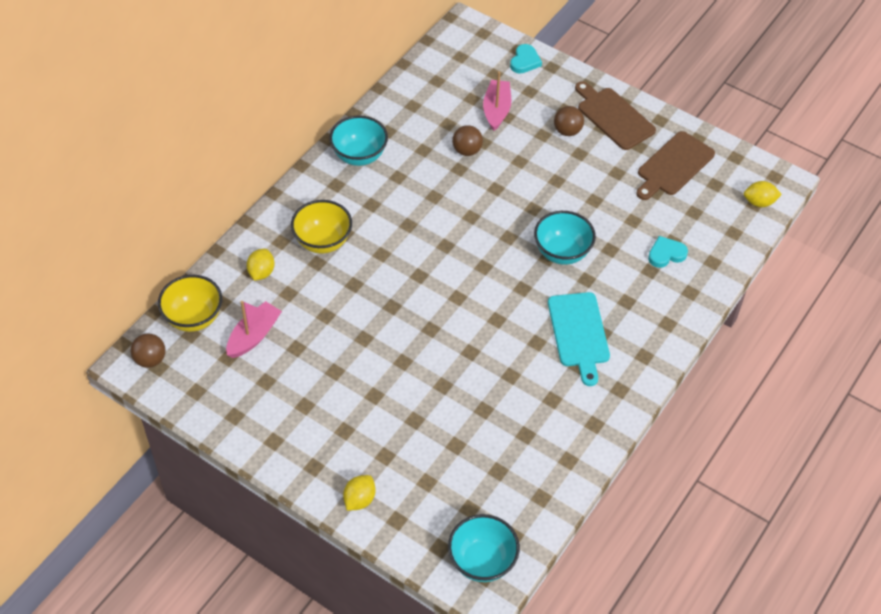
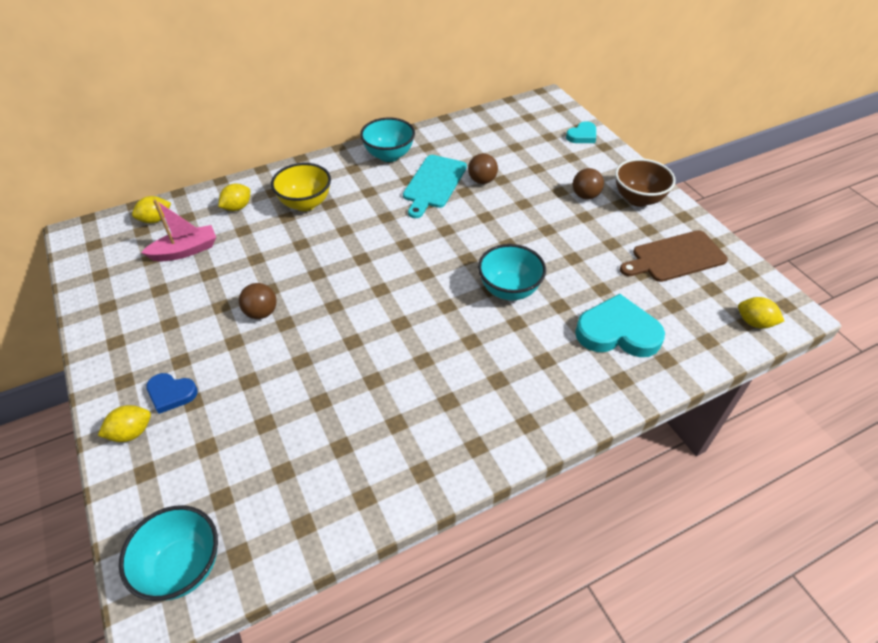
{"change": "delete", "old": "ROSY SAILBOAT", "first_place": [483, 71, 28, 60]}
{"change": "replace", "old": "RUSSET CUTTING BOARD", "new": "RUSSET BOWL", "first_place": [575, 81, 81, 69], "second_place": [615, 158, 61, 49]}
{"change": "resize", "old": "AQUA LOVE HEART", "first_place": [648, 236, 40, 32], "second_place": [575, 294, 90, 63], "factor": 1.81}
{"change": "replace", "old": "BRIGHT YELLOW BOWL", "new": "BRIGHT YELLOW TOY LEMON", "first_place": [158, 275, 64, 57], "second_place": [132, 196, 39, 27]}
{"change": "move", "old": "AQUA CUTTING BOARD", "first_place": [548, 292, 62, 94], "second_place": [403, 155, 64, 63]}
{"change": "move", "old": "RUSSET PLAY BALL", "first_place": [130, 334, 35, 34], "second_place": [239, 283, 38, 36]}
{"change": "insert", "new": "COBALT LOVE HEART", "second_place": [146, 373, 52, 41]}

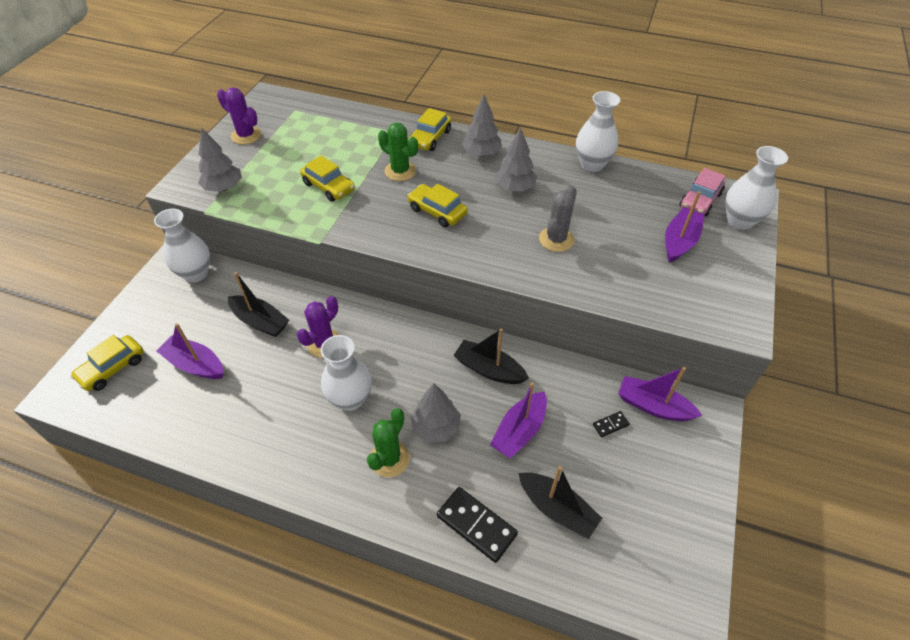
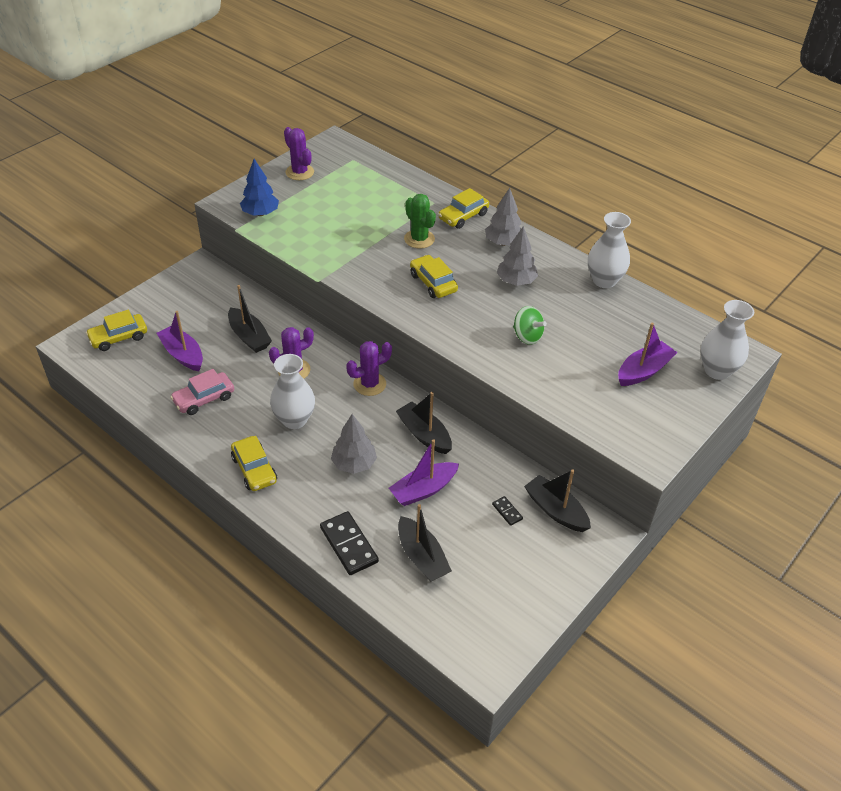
{"change": "recolor", "old": "GREY TOY TREE", "new": "COBALT TOY TREE", "first_place": [198, 128, 44, 64], "second_place": [240, 159, 39, 57]}
{"change": "move", "old": "BRIGHT YELLOW TOY CAR", "first_place": [300, 156, 55, 46], "second_place": [231, 436, 46, 55]}
{"change": "move", "old": "ROSY TOY CAR", "first_place": [680, 168, 45, 48], "second_place": [170, 369, 64, 46]}
{"change": "replace", "old": "GREY CACTUS", "new": "LEAF-GREEN TOY TOP", "first_place": [539, 186, 38, 66], "second_place": [513, 306, 34, 39]}
{"change": "delete", "old": "SNOW-WHITE VASE", "first_place": [154, 209, 56, 73]}
{"change": "recolor", "old": "PURPLE SAILBOAT", "new": "EBONY SAILBOAT", "first_place": [618, 367, 84, 54], "second_place": [524, 469, 67, 63]}
{"change": "delete", "old": "LEAF-GREEN CACTUS", "first_place": [367, 408, 43, 69]}
{"change": "rotate", "old": "EBONY DOMINO PIECE", "first_place": [593, 411, 37, 26], "second_place": [492, 496, 31, 30], "degrees": 60}
{"change": "insert", "new": "PURPLE CACTUS", "second_place": [346, 341, 46, 55]}

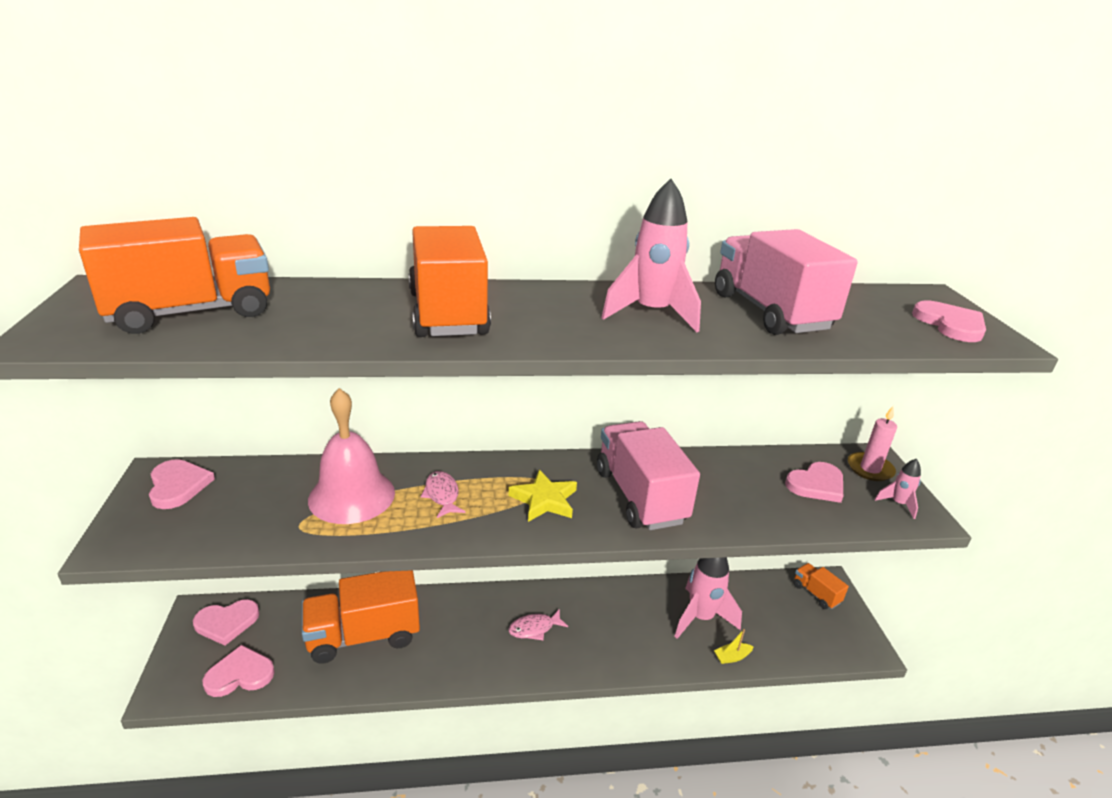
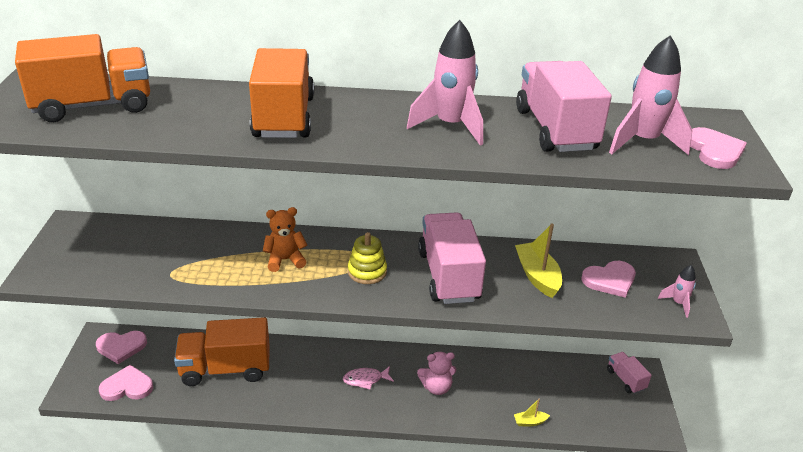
{"change": "delete", "old": "ROSY BELL", "first_place": [308, 388, 87, 136]}
{"change": "delete", "old": "ROSY CANDLE", "first_place": [848, 406, 49, 75]}
{"change": "delete", "old": "ROSY LOVE HEART", "first_place": [149, 459, 66, 50]}
{"change": "replace", "old": "BRIGHT YELLOW FIVE-POINTED STAR", "new": "BRIGHT YELLOW RING STACKER", "first_place": [509, 470, 68, 52], "second_place": [348, 232, 39, 52]}
{"change": "replace", "old": "ROSY FISH FIGURE", "new": "BRIGHT ORANGE TEDDY BEAR", "first_place": [421, 471, 44, 47], "second_place": [263, 207, 44, 65]}
{"change": "move", "old": "ROSY ROCKET", "first_place": [674, 557, 68, 82], "second_place": [609, 35, 84, 120]}
{"change": "recolor", "old": "BRIGHT ORANGE LORRY", "new": "ROSY LORRY", "first_place": [794, 563, 55, 46], "second_place": [607, 352, 45, 42]}
{"change": "insert", "new": "BRIGHT YELLOW SAILBOAT", "second_place": [515, 223, 47, 75]}
{"change": "insert", "new": "ROSY TEDDY BEAR", "second_place": [417, 352, 39, 43]}

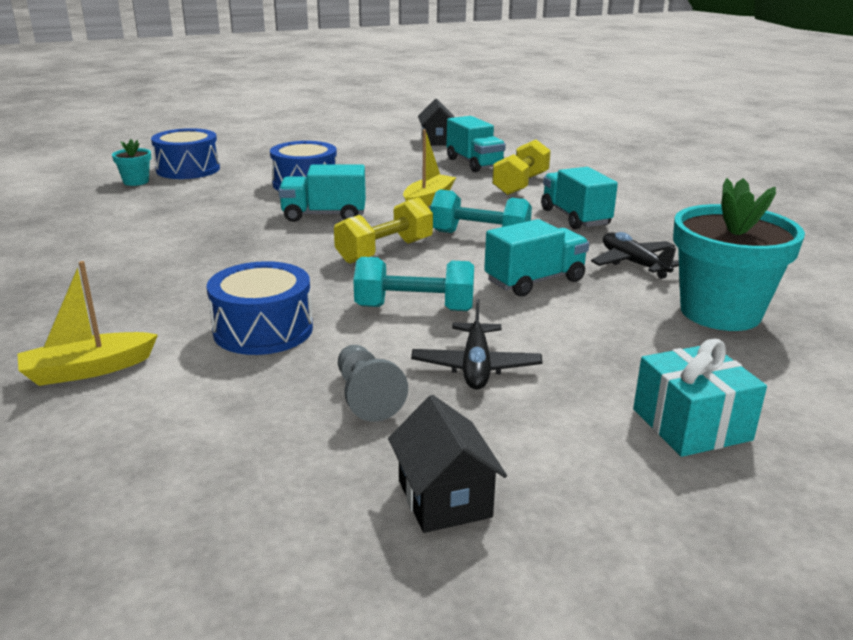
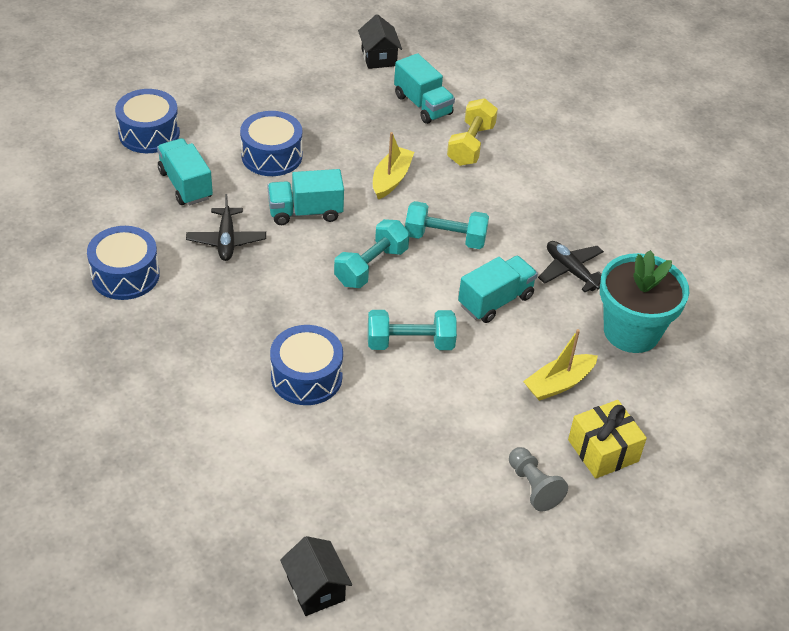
{"change": "delete", "old": "AQUA PLANT POT", "first_place": [112, 139, 39, 47]}
{"change": "move", "old": "AQUA LORRY", "first_place": [541, 167, 77, 62], "second_place": [157, 138, 56, 67]}
{"change": "recolor", "old": "BRIGHT YELLOW FREE WEIGHT", "new": "AQUA FREE WEIGHT", "first_place": [334, 197, 99, 67], "second_place": [334, 219, 76, 69]}
{"change": "move", "old": "BRIGHT YELLOW SAILBOAT", "first_place": [17, 261, 141, 125], "second_place": [523, 329, 75, 72]}
{"change": "move", "old": "EBONY TOY PLANE", "first_place": [411, 299, 132, 91], "second_place": [186, 194, 80, 67]}
{"change": "recolor", "old": "AQUA WRAPPED GIFT", "new": "BRIGHT YELLOW WRAPPED GIFT", "first_place": [633, 339, 134, 118], "second_place": [568, 400, 79, 79]}
{"change": "move", "old": "GREY PAWN", "first_place": [338, 345, 70, 77], "second_place": [509, 447, 59, 64]}
{"change": "move", "old": "EBONY HOUSE", "first_place": [388, 395, 119, 138], "second_place": [280, 536, 72, 80]}
{"change": "insert", "new": "COBALT SNARE DRUM", "second_place": [87, 226, 73, 74]}

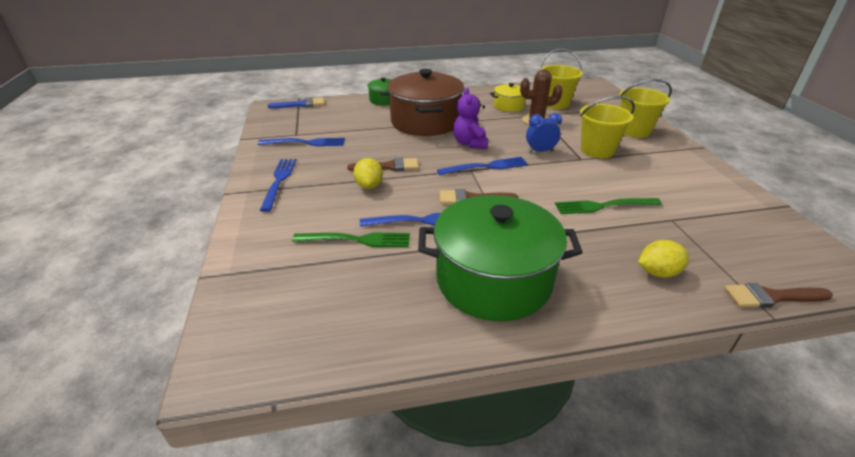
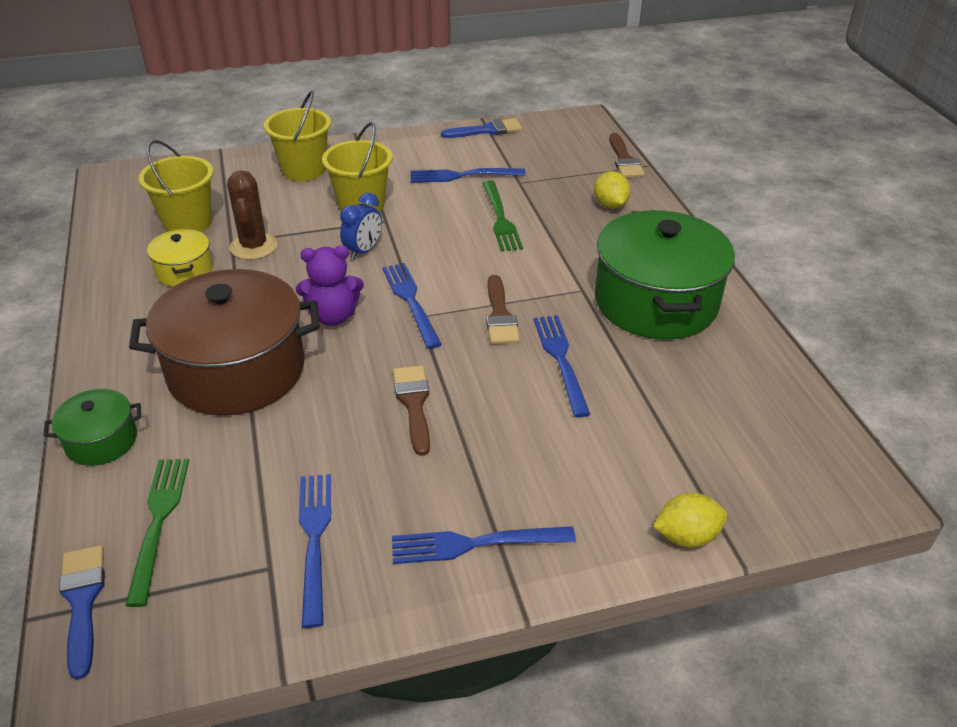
{"change": "rotate", "old": "COBALT ALARM CLOCK", "first_place": [526, 113, 36, 40], "second_place": [340, 193, 42, 67], "degrees": -135}
{"change": "move", "old": "BRIGHT YELLOW TOY LEMON", "first_place": [353, 158, 30, 31], "second_place": [653, 493, 74, 55]}
{"change": "move", "old": "LEAF-GREEN DINNER FORK", "first_place": [292, 233, 118, 14], "second_place": [125, 459, 64, 148]}
{"change": "insert", "new": "COBALT BRUSH", "second_place": [441, 118, 81, 20]}
{"change": "insert", "new": "COBALT DINNER FORK", "second_place": [410, 168, 116, 15]}

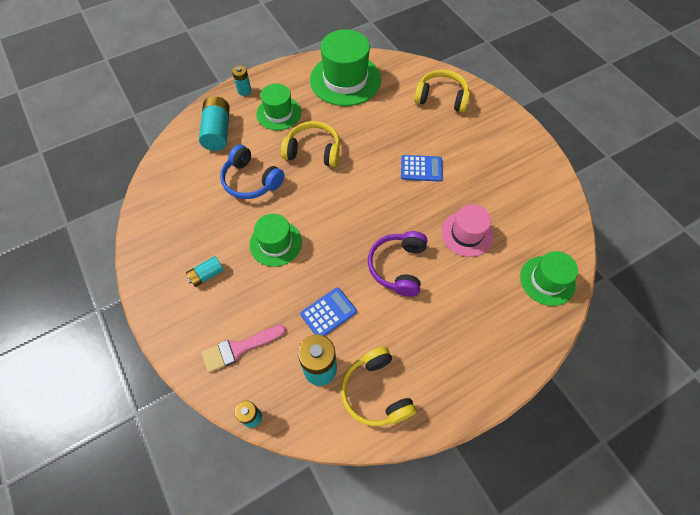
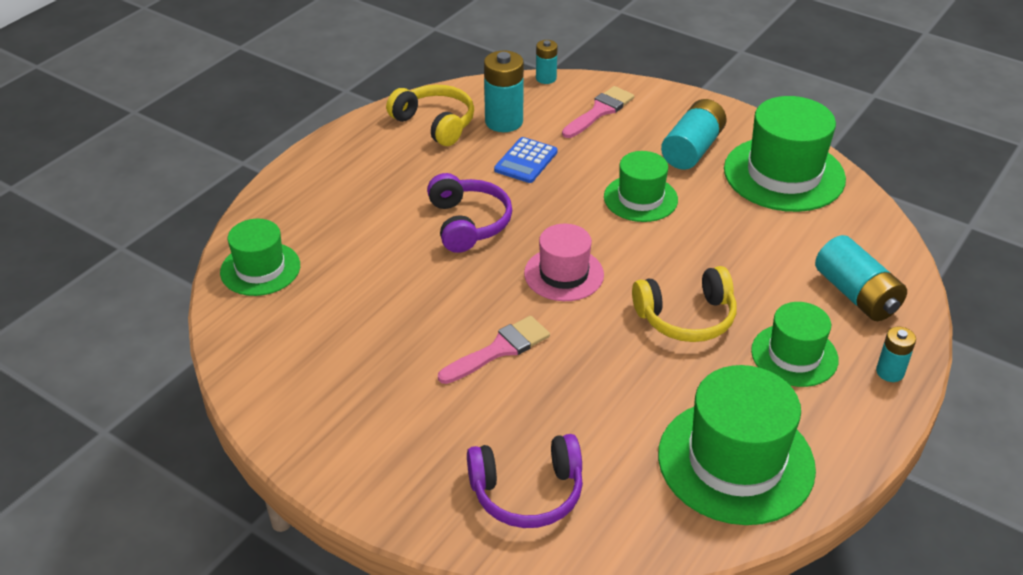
{"change": "recolor", "old": "BRIGHT YELLOW HEADPHONES", "new": "PURPLE HEADPHONES", "first_place": [414, 70, 56, 42], "second_place": [467, 434, 116, 94]}
{"change": "delete", "old": "COBALT HEADPHONES", "first_place": [220, 144, 64, 55]}
{"change": "replace", "old": "COBALT ADDING MACHINE", "new": "ROSY BRUSH", "first_place": [401, 155, 42, 27], "second_place": [438, 316, 112, 68]}
{"change": "move", "old": "ROSY HAT", "first_place": [441, 204, 52, 53], "second_place": [524, 224, 80, 77]}
{"change": "resize", "old": "AQUA POWER CELL", "first_place": [186, 256, 38, 31], "second_place": [661, 99, 66, 71], "factor": 1.76}
{"change": "insert", "new": "LEAF-GREEN HAT", "second_place": [724, 96, 122, 116]}

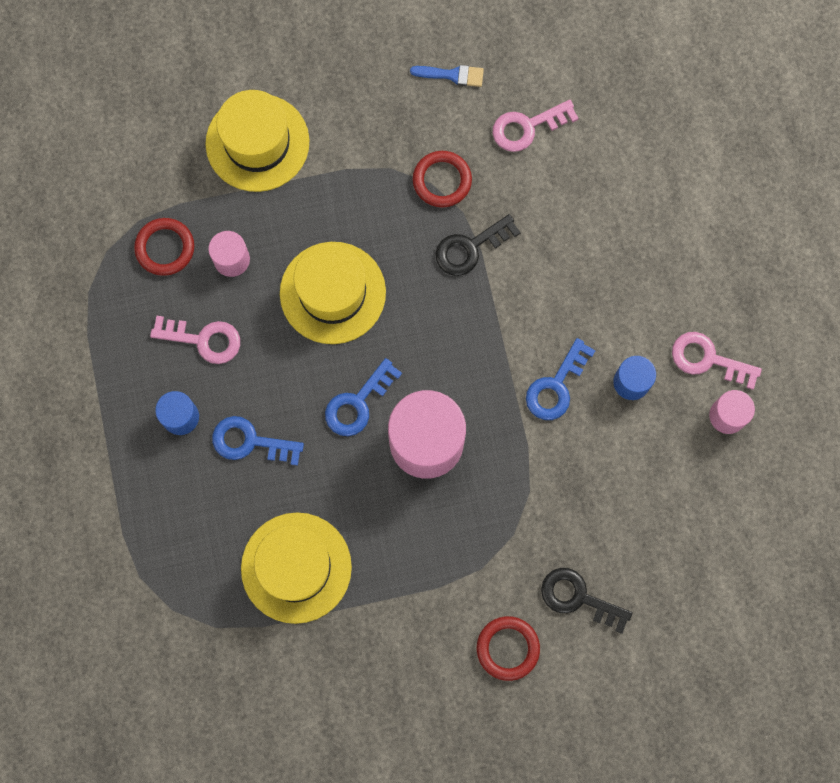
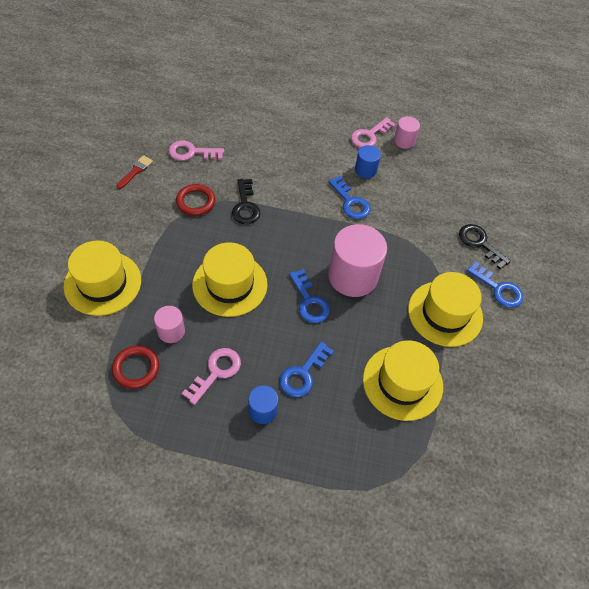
{"change": "recolor", "old": "COBALT BRUSH", "new": "CRIMSON BRUSH", "first_place": [410, 65, 74, 22], "second_place": [116, 155, 37, 34]}
{"change": "rotate", "old": "ROSY DOOR KEY", "first_place": [493, 100, 86, 52], "second_place": [169, 140, 55, 21], "degrees": 90}
{"change": "rotate", "old": "EBONY DOOR KEY", "first_place": [541, 568, 91, 66], "second_place": [459, 224, 52, 45], "degrees": 90}
{"change": "replace", "old": "CRIMSON HOOP", "new": "COBALT DOOR KEY", "first_place": [477, 616, 63, 65], "second_place": [467, 261, 56, 47]}
{"change": "insert", "new": "BRIGHT YELLOW HAT", "second_place": [408, 272, 75, 75]}

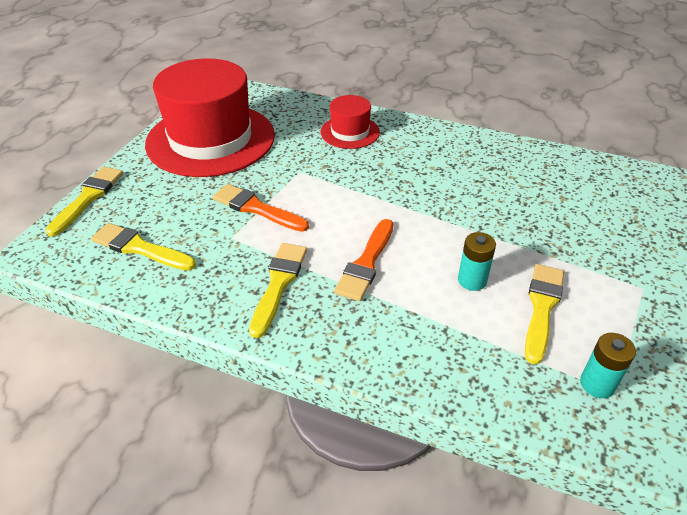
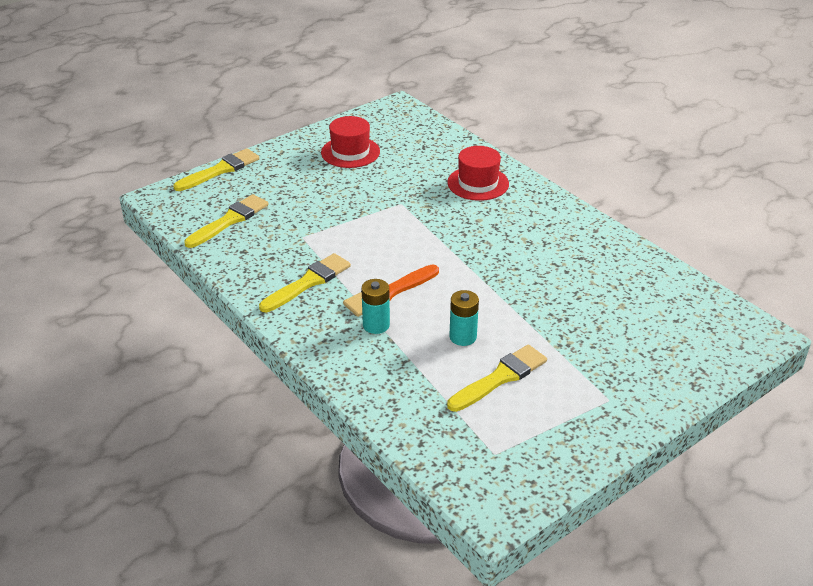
{"change": "resize", "old": "CRIMSON HAT", "first_place": [145, 59, 130, 118], "second_place": [321, 116, 59, 52], "factor": 0.47}
{"change": "delete", "old": "BRIGHT ORANGE BRUSH", "first_place": [213, 184, 96, 48]}
{"change": "rotate", "old": "BRIGHT YELLOW BRUSH", "first_place": [91, 223, 105, 48], "second_place": [184, 194, 85, 54], "degrees": 75}
{"change": "move", "old": "AQUA POWER CELL", "first_place": [580, 333, 56, 65], "second_place": [361, 279, 29, 55]}

